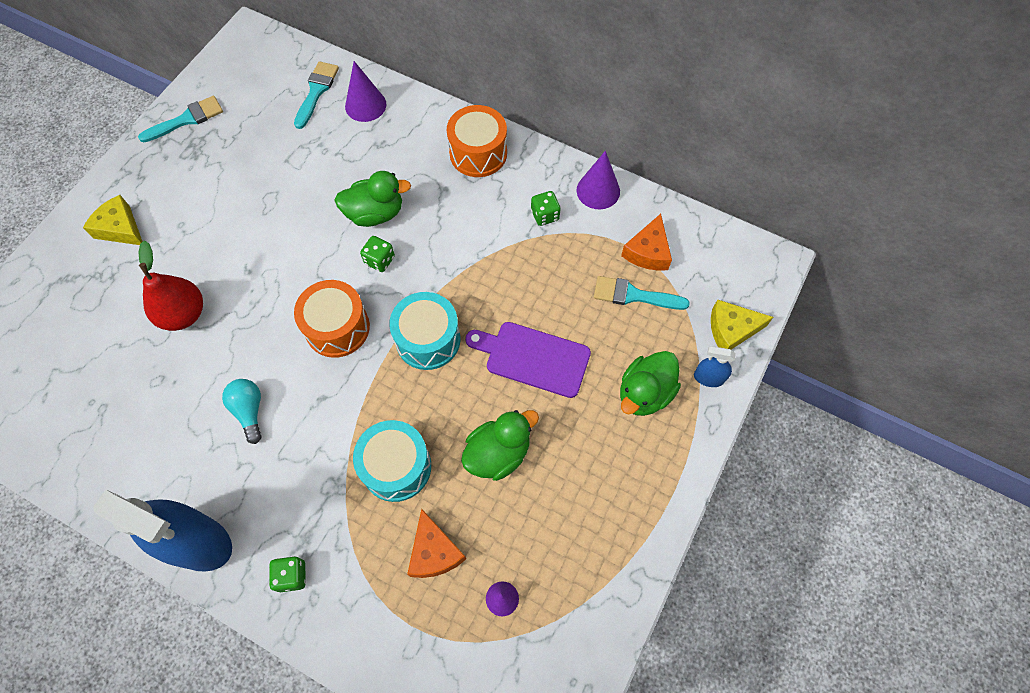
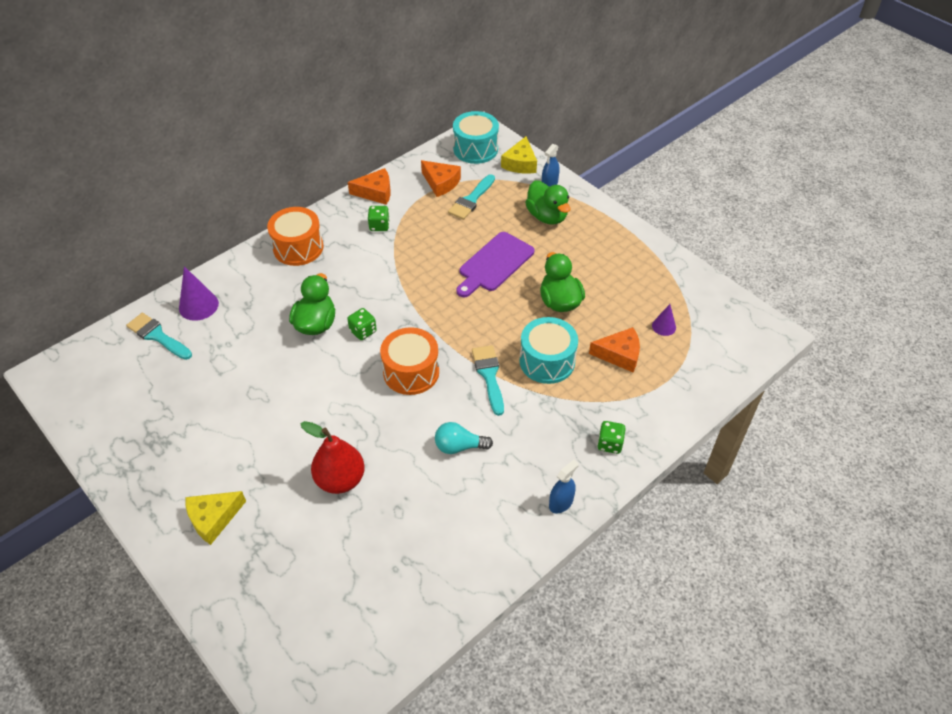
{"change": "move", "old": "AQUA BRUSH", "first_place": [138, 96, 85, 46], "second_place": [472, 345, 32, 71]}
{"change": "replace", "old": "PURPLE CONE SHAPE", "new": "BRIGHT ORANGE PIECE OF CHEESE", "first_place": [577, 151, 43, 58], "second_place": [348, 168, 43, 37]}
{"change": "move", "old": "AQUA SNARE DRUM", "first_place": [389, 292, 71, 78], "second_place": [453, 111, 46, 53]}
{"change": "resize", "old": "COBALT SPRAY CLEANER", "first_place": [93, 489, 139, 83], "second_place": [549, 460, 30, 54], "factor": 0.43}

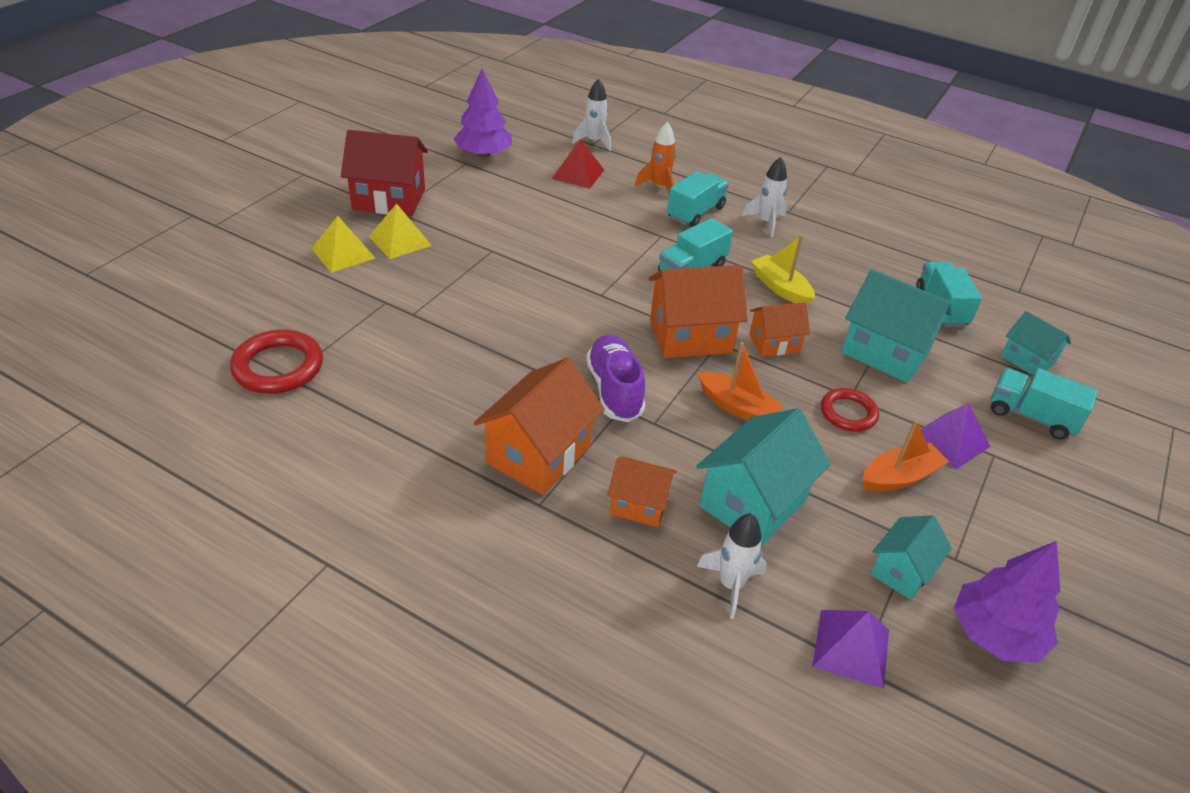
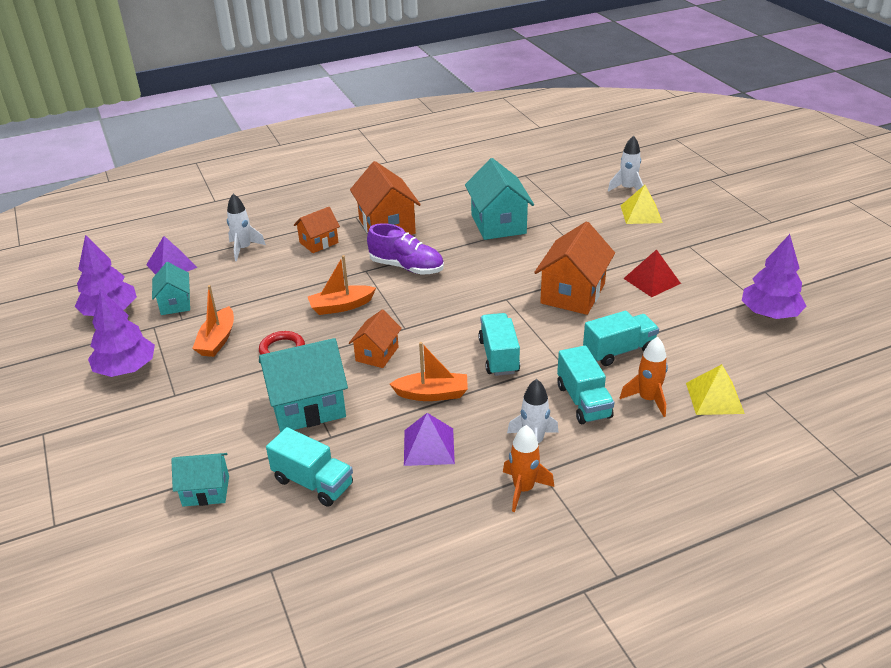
{"change": "move", "old": "SNOW-WHITE ROCKET", "first_place": [572, 79, 39, 72], "second_place": [608, 135, 36, 57]}
{"change": "delete", "old": "CRIMSON HOUSE", "first_place": [341, 130, 87, 86]}
{"change": "move", "old": "CRIMSON PYRAMID SHAPE", "first_place": [552, 139, 52, 50], "second_place": [623, 249, 58, 48]}
{"change": "move", "old": "BRIGHT YELLOW PYRAMID SHAPE", "first_place": [369, 203, 63, 56], "second_place": [686, 364, 59, 51]}
{"change": "recolor", "old": "BRIGHT YELLOW SAILBOAT", "new": "BRIGHT ORANGE SAILBOAT", "first_place": [751, 235, 64, 70], "second_place": [390, 342, 78, 59]}
{"change": "move", "old": "BRIGHT ORANGE HOUSE", "first_place": [649, 265, 99, 93], "second_place": [534, 221, 81, 94]}
{"change": "delete", "old": "CRIMSON HOOP", "first_place": [230, 330, 93, 64]}
{"change": "move", "old": "AQUA LORRY", "first_place": [991, 368, 107, 72], "second_place": [583, 311, 76, 55]}
{"change": "move", "old": "PURPLE PYRAMID SHAPE", "first_place": [921, 403, 70, 66], "second_place": [404, 413, 51, 53]}
{"change": "move", "old": "AQUA HOUSE", "first_place": [696, 408, 135, 138], "second_place": [465, 158, 69, 82]}
{"change": "insert", "new": "PURPLE TOY TREE", "second_place": [88, 289, 67, 88]}
{"change": "insert", "new": "BRIGHT ORANGE ROCKET", "second_place": [503, 425, 51, 87]}

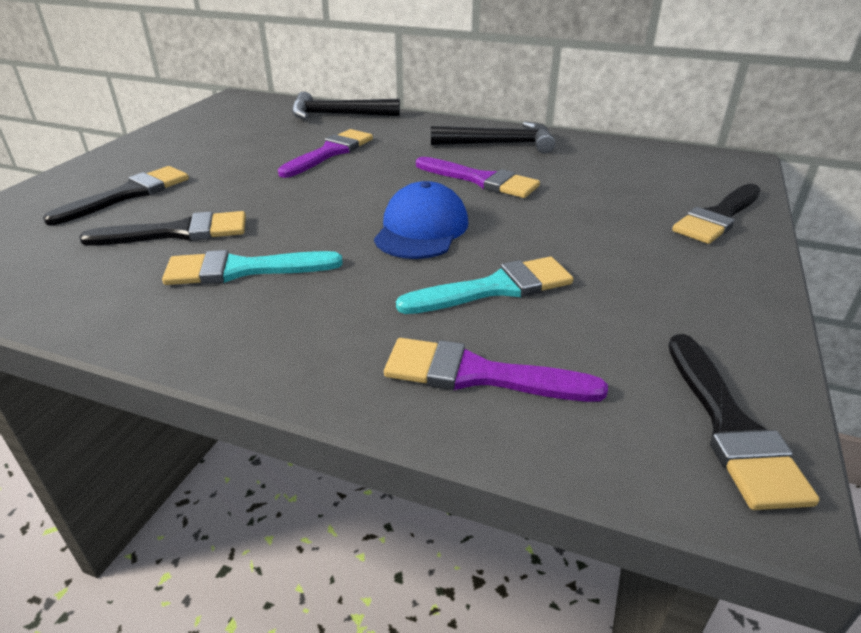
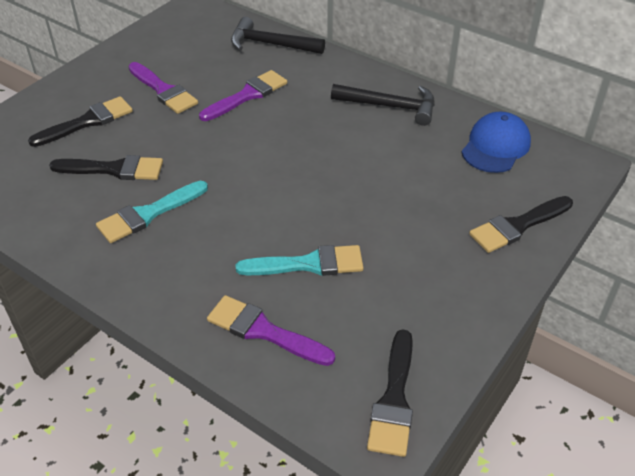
{"change": "move", "old": "PURPLE BRUSH", "first_place": [416, 157, 124, 41], "second_place": [128, 62, 70, 52]}
{"change": "move", "old": "COBALT PEAKED CAP", "first_place": [374, 181, 94, 78], "second_place": [461, 112, 70, 61]}
{"change": "rotate", "old": "AQUA BRUSH", "first_place": [162, 250, 181, 35], "second_place": [96, 181, 112, 62], "degrees": -45}

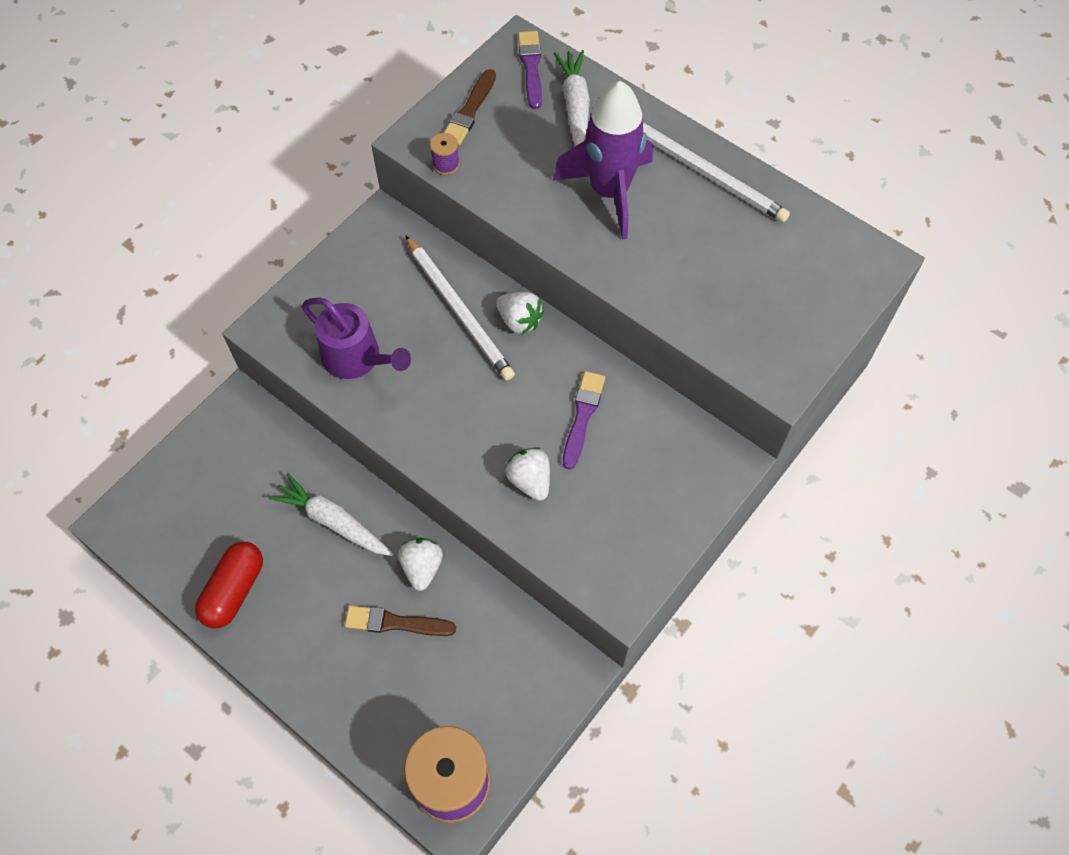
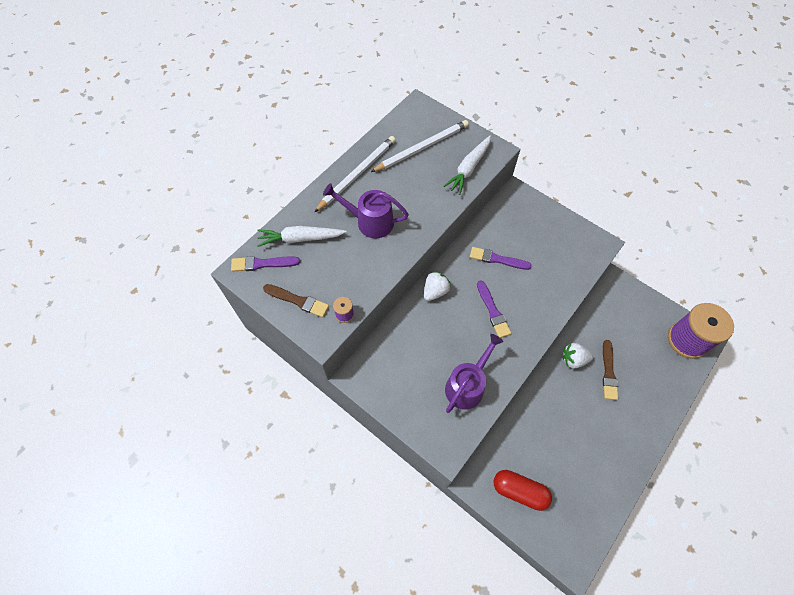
{"change": "replace", "old": "PURPLE ROCKET", "new": "PURPLE WATERING POT", "first_place": [553, 81, 99, 159], "second_place": [323, 183, 86, 55]}
{"change": "move", "old": "SNOW-WHITE LEAD PENCIL", "first_place": [405, 235, 110, 146], "second_place": [371, 120, 98, 52]}
{"change": "delete", "old": "SNOW-WHITE TOY STRAWBERRY", "first_place": [505, 447, 45, 54]}
{"change": "move", "old": "SNOW-WHITE TOY CARROT", "first_place": [269, 473, 124, 83], "second_place": [443, 136, 48, 59]}
{"change": "move", "old": "CRIMSON PILL SHAPE", "first_place": [195, 541, 68, 87], "second_place": [493, 470, 59, 41]}
{"change": "insert", "new": "PURPLE BRUSH", "second_place": [477, 280, 34, 58]}

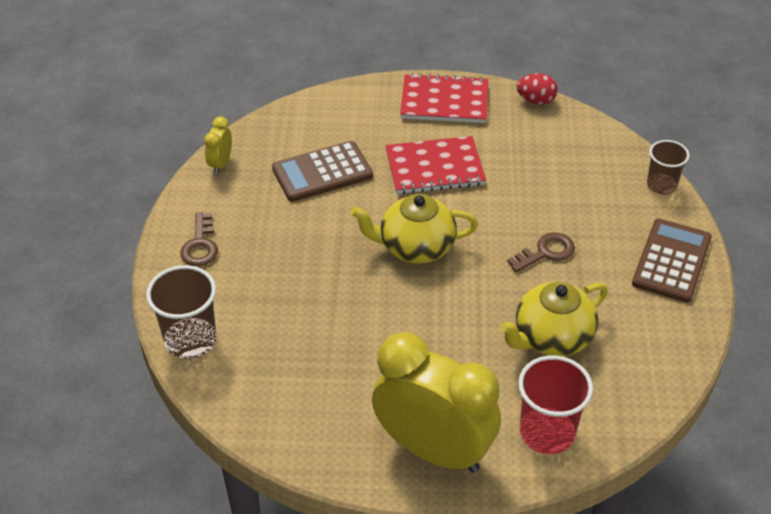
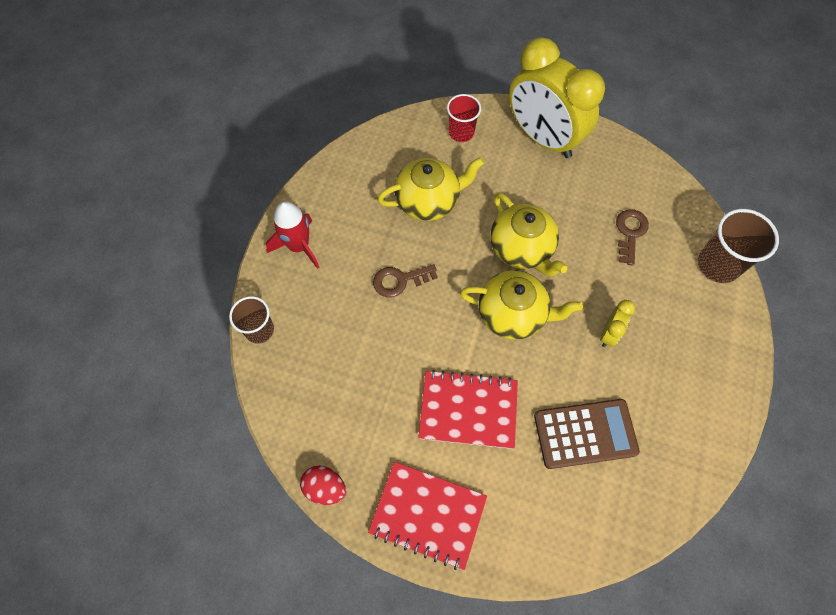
{"change": "move", "old": "BRIGHT YELLOW ALARM CLOCK", "first_place": [204, 117, 28, 57], "second_place": [600, 300, 35, 47]}
{"change": "move", "old": "RUSSET DOOR KEY", "first_place": [180, 212, 38, 54], "second_place": [616, 209, 33, 57]}
{"change": "replace", "old": "RUSSET ADDING MACHINE", "new": "CRIMSON ROCKET", "first_place": [632, 219, 80, 84], "second_place": [266, 201, 53, 68]}
{"change": "resize", "old": "CRIMSON BEAKER", "first_place": [518, 356, 75, 98], "second_place": [447, 94, 34, 48], "factor": 0.66}
{"change": "insert", "new": "BRIGHT YELLOW CHINA TEAPOT", "second_place": [490, 193, 77, 83]}

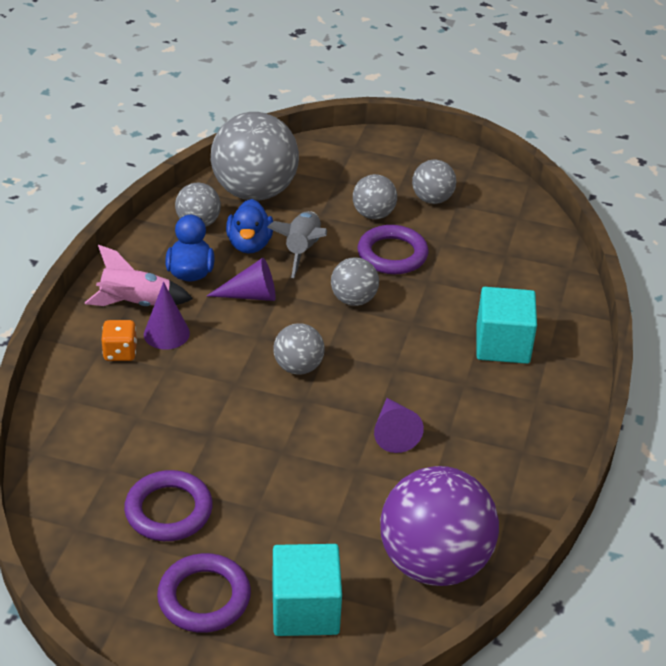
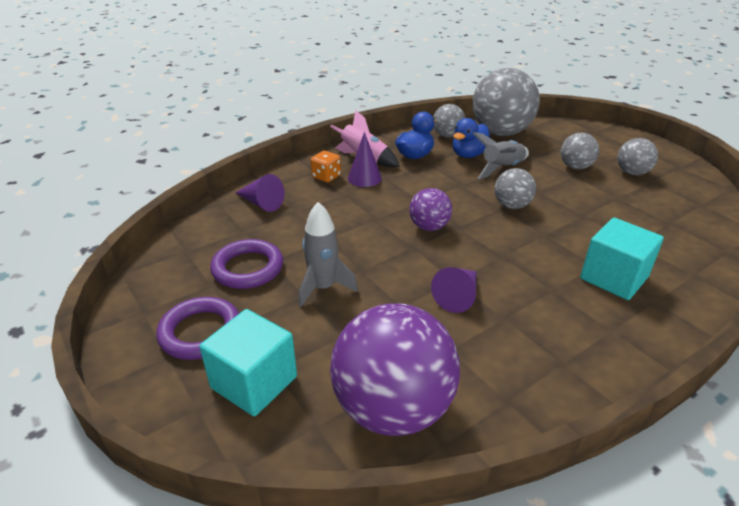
{"change": "delete", "old": "PURPLE HOOP", "first_place": [357, 225, 71, 49]}
{"change": "move", "old": "PURPLE CONE SHAPE", "first_place": [207, 258, 69, 43], "second_place": [235, 174, 49, 38]}
{"change": "recolor", "old": "GREY PLAY BALL", "new": "PURPLE PLAY BALL", "first_place": [273, 323, 52, 52], "second_place": [409, 188, 43, 43]}
{"change": "insert", "new": "GREY ROCKET", "second_place": [299, 202, 59, 105]}

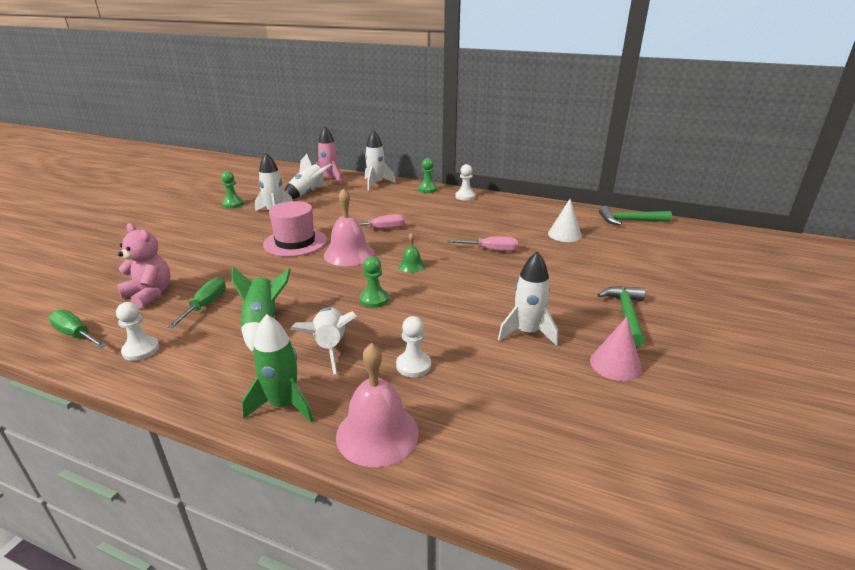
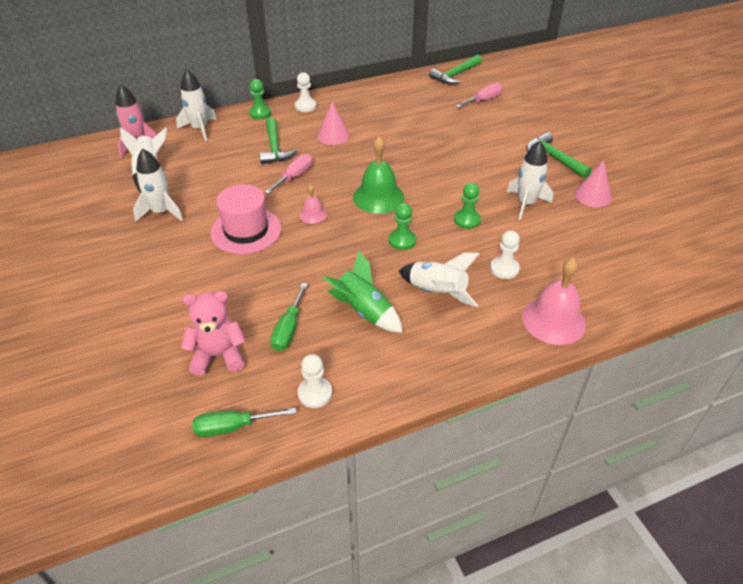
{"change": "move", "old": "LEAF-GREEN PAWN", "first_place": [221, 171, 23, 37], "second_place": [454, 183, 27, 46]}
{"change": "resize", "old": "ROSY BELL", "first_place": [324, 188, 50, 78], "second_place": [300, 185, 27, 39], "factor": 0.51}
{"change": "delete", "old": "SNOW-WHITE CONE SHAPE", "first_place": [548, 199, 34, 43]}
{"change": "resize", "old": "LEAF-GREEN BELL", "first_place": [399, 233, 26, 40], "second_place": [353, 136, 51, 78], "factor": 1.96}
{"change": "move", "old": "ROSY SCREWDRIVER", "first_place": [447, 236, 71, 15], "second_place": [456, 83, 47, 25]}
{"change": "rotate", "old": "LEAF-GREEN SCREWDRIVER", "first_place": [167, 277, 59, 51], "second_place": [270, 283, 38, 68], "degrees": -135}
{"change": "delete", "old": "LEAF-GREEN ROCKET", "first_place": [242, 314, 71, 108]}
{"change": "insert", "new": "ROSY CONE SHAPE", "second_place": [318, 102, 32, 43]}
{"change": "insert", "new": "LEAF-GREEN HAMMER", "second_place": [260, 117, 37, 47]}

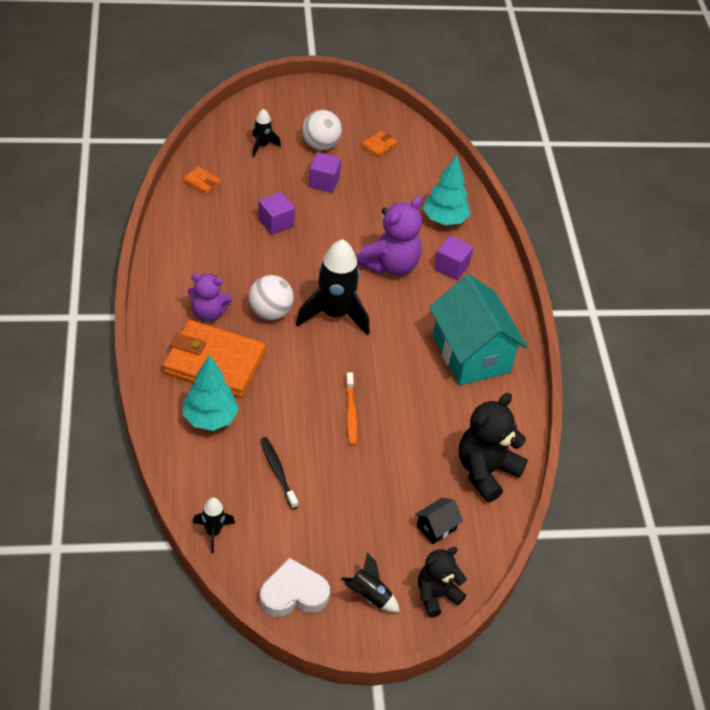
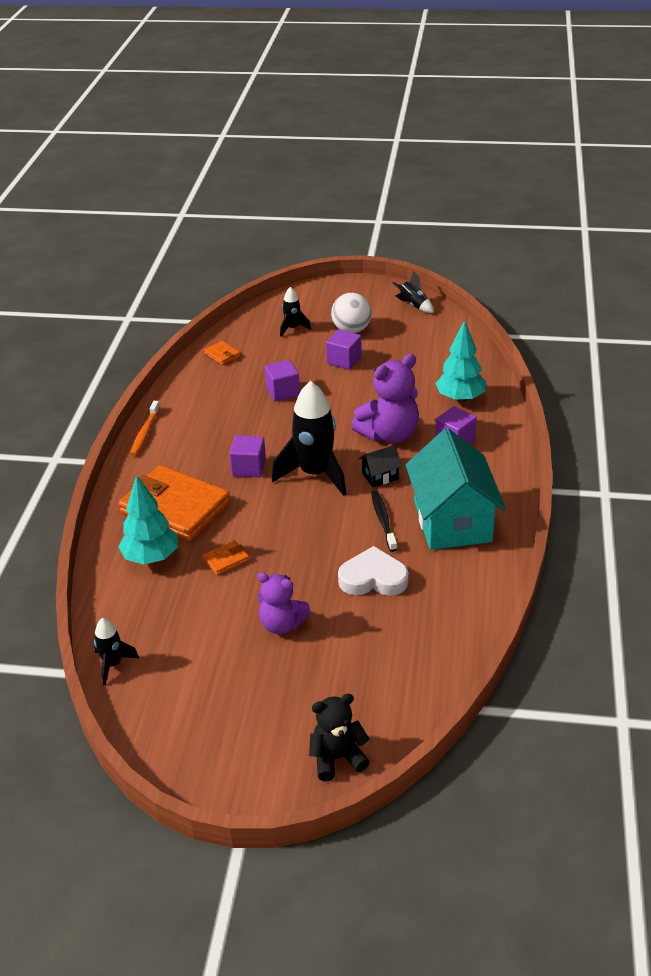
{"change": "move", "old": "BRIGHT ORANGE WALLET", "first_place": [362, 131, 35, 26], "second_place": [202, 540, 47, 35]}
{"change": "move", "old": "PURPLE TEDDY BEAR", "first_place": [188, 274, 44, 48], "second_place": [257, 572, 54, 62]}
{"change": "replace", "old": "SNOW-WHITE PLAY BALL", "new": "PURPLE BLOCK", "first_place": [249, 275, 45, 45], "second_place": [229, 435, 37, 42]}
{"change": "move", "old": "BRIGHT ORANGE DENTAL BRUSH", "first_place": [346, 372, 12, 74], "second_place": [130, 401, 30, 55]}
{"change": "delete", "old": "EBONY TEDDY BEAR", "first_place": [459, 393, 69, 109]}
{"change": "move", "old": "EBONY DENTAL BRUSH", "first_place": [260, 437, 38, 72], "second_place": [371, 490, 26, 62]}
{"change": "move", "old": "EBONY HOUSE", "first_place": [415, 498, 48, 46], "second_place": [359, 445, 43, 42]}
{"change": "move", "old": "EBONY ROCKET", "first_place": [342, 552, 58, 60], "second_place": [393, 271, 40, 42]}
{"change": "move", "old": "SNOW-WHITE LOVE HEART", "first_place": [260, 558, 70, 59], "second_place": [338, 546, 71, 50]}

